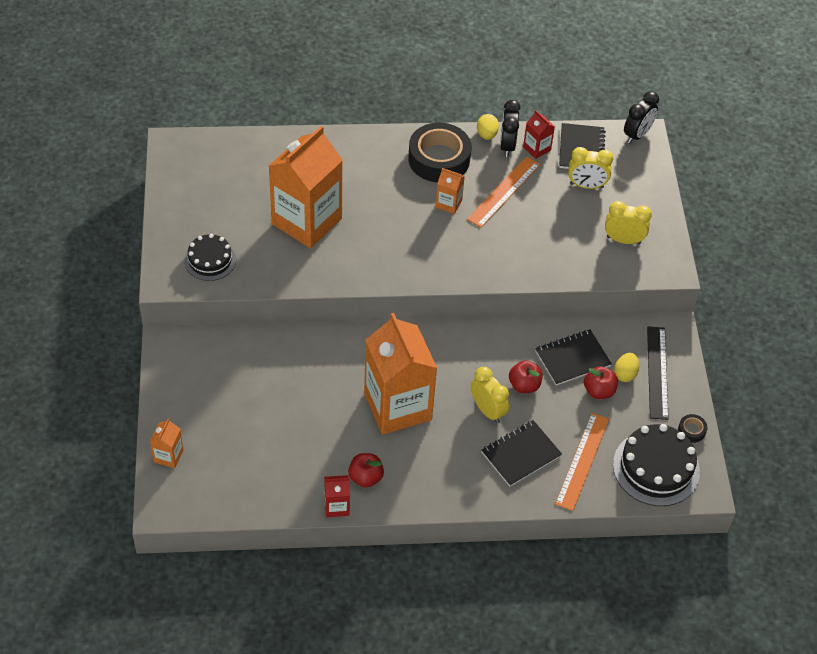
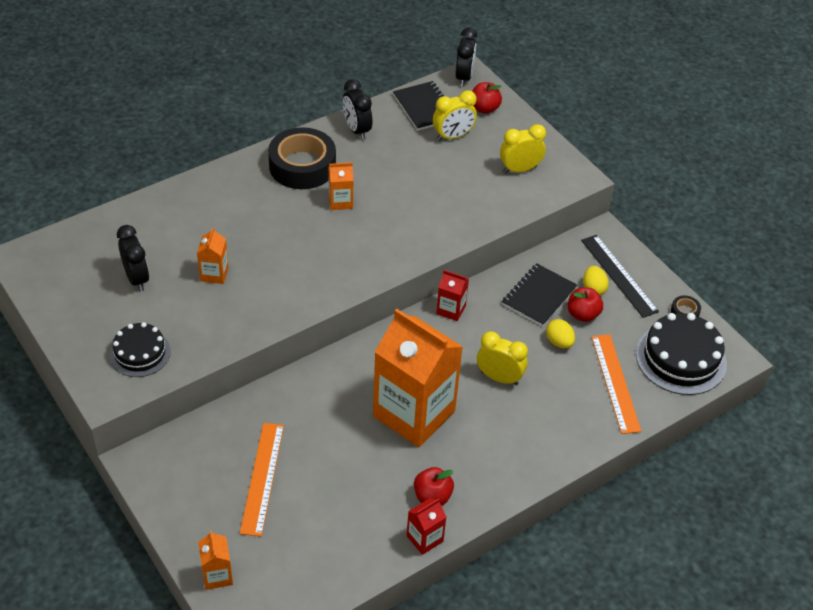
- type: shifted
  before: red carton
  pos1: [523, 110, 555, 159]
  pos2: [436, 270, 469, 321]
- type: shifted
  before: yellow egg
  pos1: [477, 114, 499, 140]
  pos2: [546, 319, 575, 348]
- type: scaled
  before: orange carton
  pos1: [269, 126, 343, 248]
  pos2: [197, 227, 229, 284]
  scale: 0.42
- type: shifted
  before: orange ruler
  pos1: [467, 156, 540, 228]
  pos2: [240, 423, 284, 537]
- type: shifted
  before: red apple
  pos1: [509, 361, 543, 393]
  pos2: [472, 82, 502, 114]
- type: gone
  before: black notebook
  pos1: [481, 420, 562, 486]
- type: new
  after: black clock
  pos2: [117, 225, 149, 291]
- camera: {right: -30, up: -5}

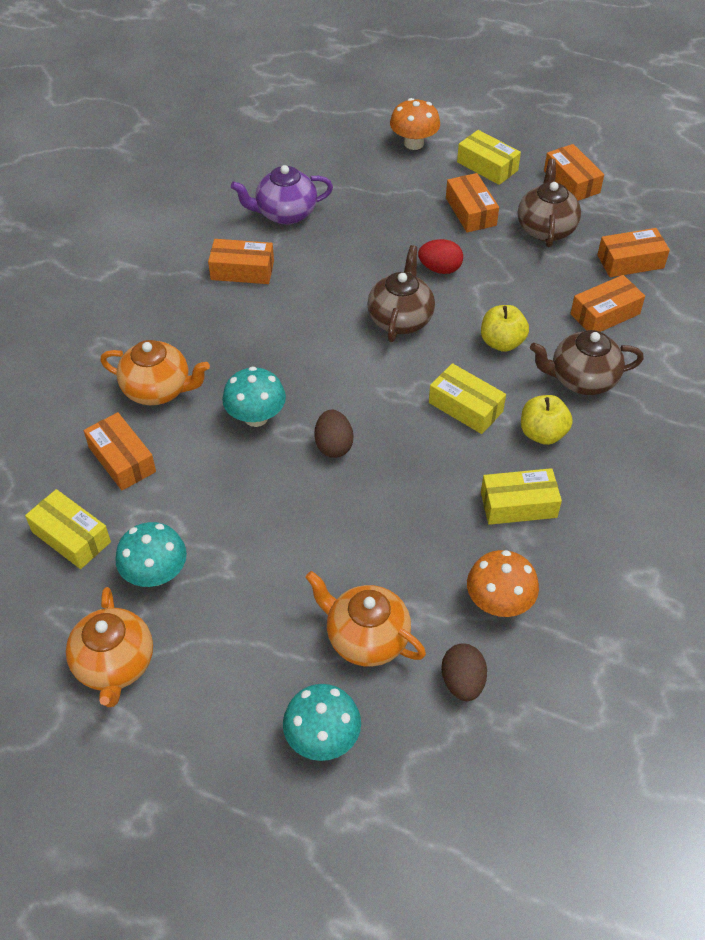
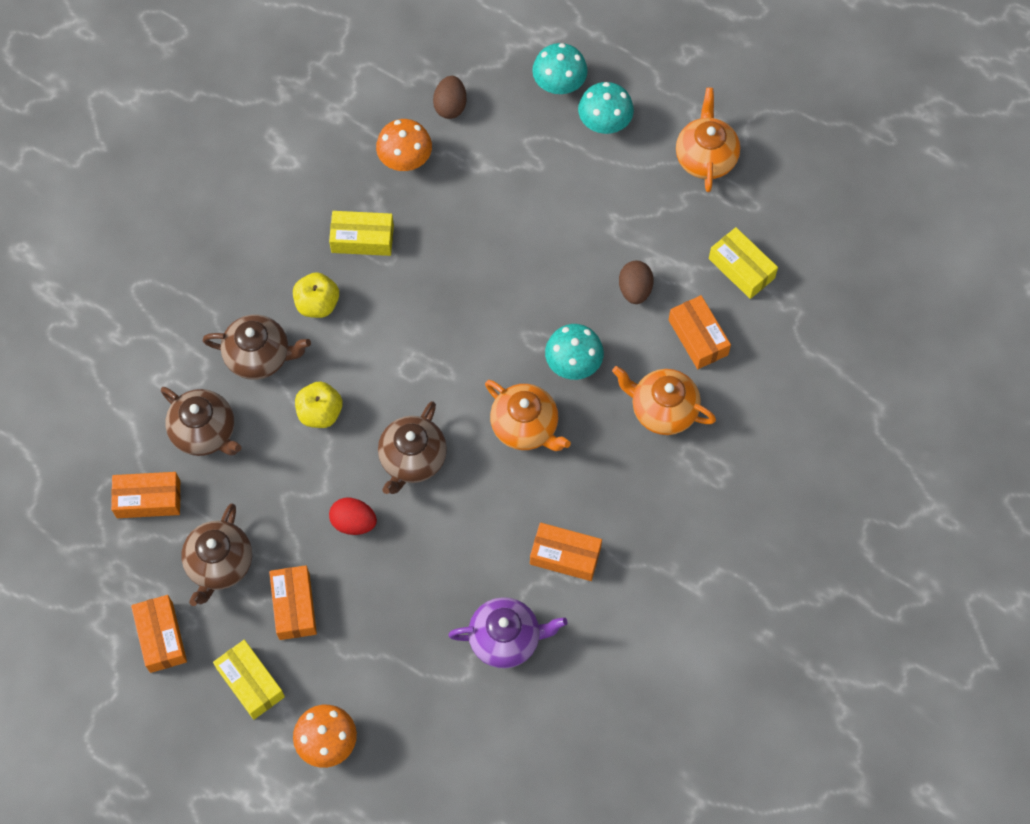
- type: swapped
  before: orange box
  after: brown teapot
  pos1: [570, 275, 645, 332]
  pos2: [161, 387, 242, 456]
- type: gone
  before: yellow box
  pos1: [429, 363, 506, 434]
- type: shifted
  before: brown egg
  pos1: [315, 410, 353, 458]
  pos2: [619, 261, 654, 304]
- type: shifted
  before: turquoise mushroom
  pos1: [115, 522, 187, 587]
  pos2: [578, 82, 634, 134]
- type: shifted
  before: orange teapot
  pos1: [305, 571, 426, 667]
  pos2: [485, 380, 571, 451]
- camera: {right: -170, up: 15}

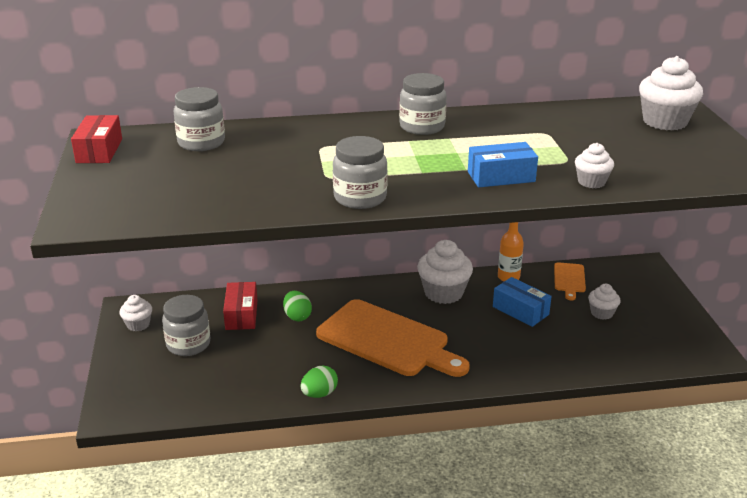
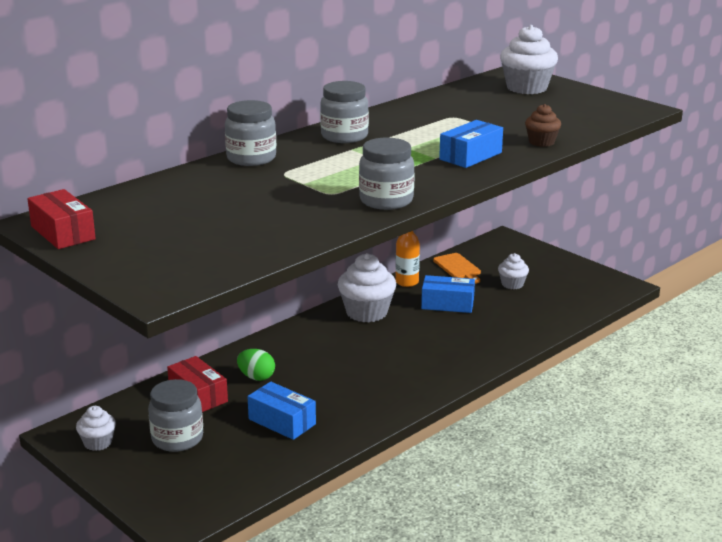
- type: shifted
  before: grey jar
  pos1: [173, 87, 225, 151]
  pos2: [225, 100, 276, 166]
- type: repainted
  before: white cupcake
  after: brown cupcake
  pos1: [575, 143, 614, 188]
  pos2: [525, 104, 561, 147]
- type: gone
  before: orange cutting board
  pos1: [316, 299, 470, 377]
- type: gone
  before: green egg
  pos1: [301, 365, 338, 398]
- type: new
  after: blue box
  pos2: [247, 382, 316, 440]
- camera: {right: -35, up: -5}

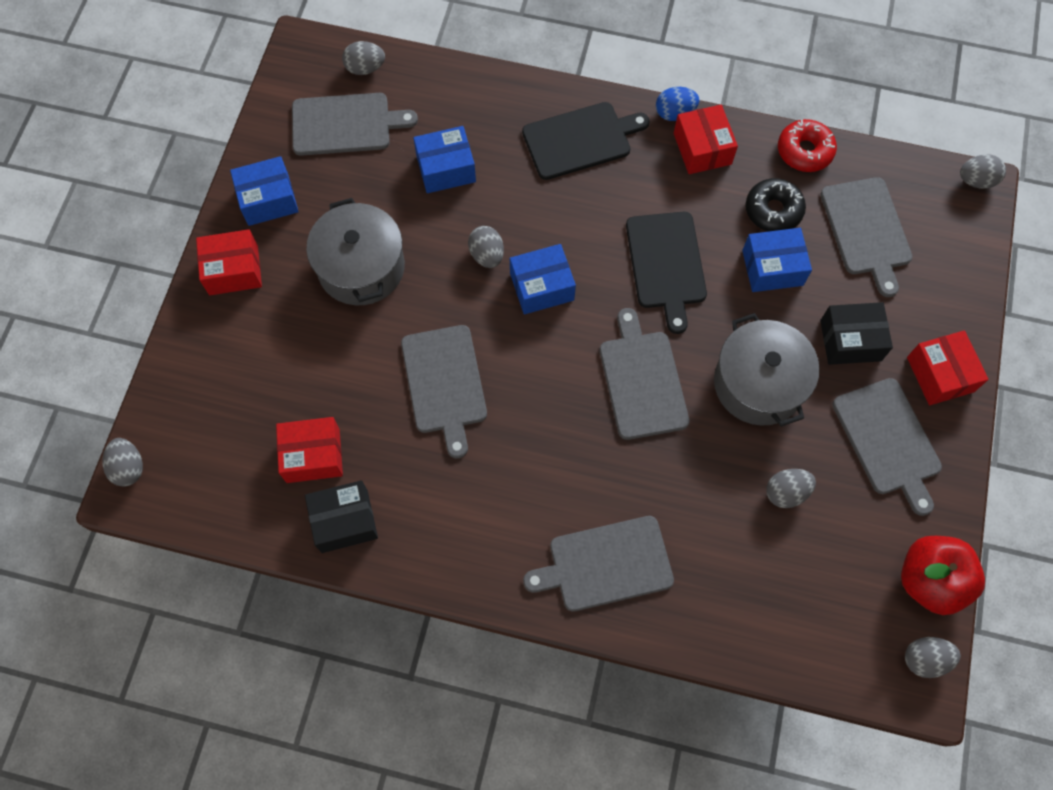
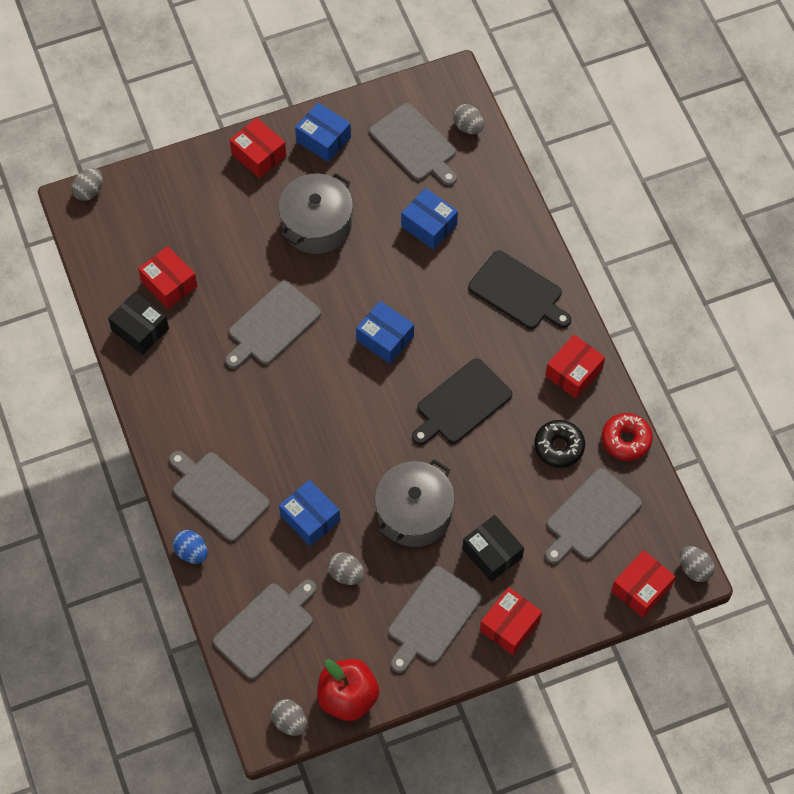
- type: shifted
  before: blue egg
  pos1: [656, 87, 699, 121]
  pos2: [173, 530, 207, 564]
- type: gone
  before: grey egg
  pos1: [468, 226, 504, 268]
- type: shifted
  before: blue box
  pos1: [742, 228, 812, 292]
  pos2: [279, 480, 340, 546]
- type: shifted
  before: grey cutting board
  pos1: [600, 308, 690, 440]
  pos2: [213, 579, 317, 679]
- type: new
  after: red box
  pos2: [611, 550, 675, 618]
- camera: {right: 55, up: -5}

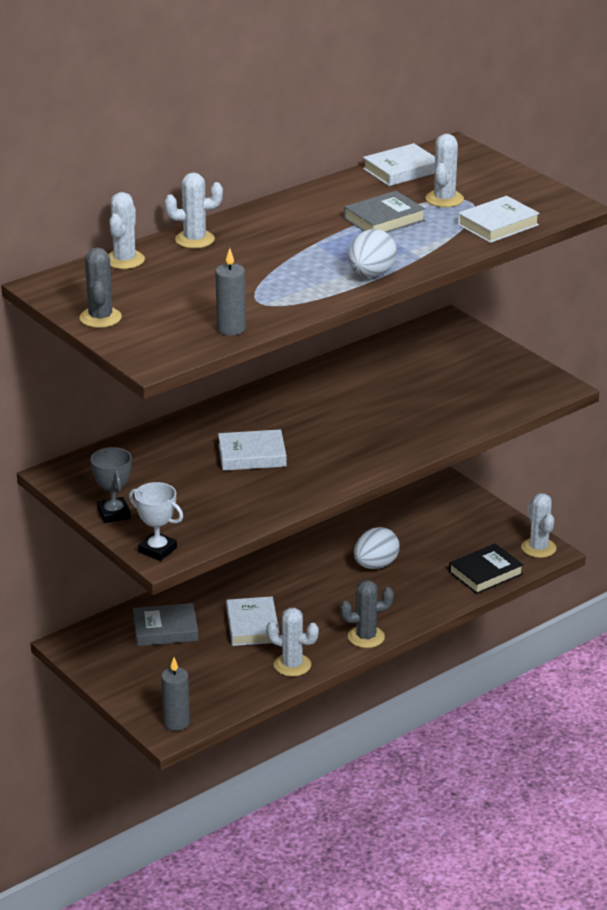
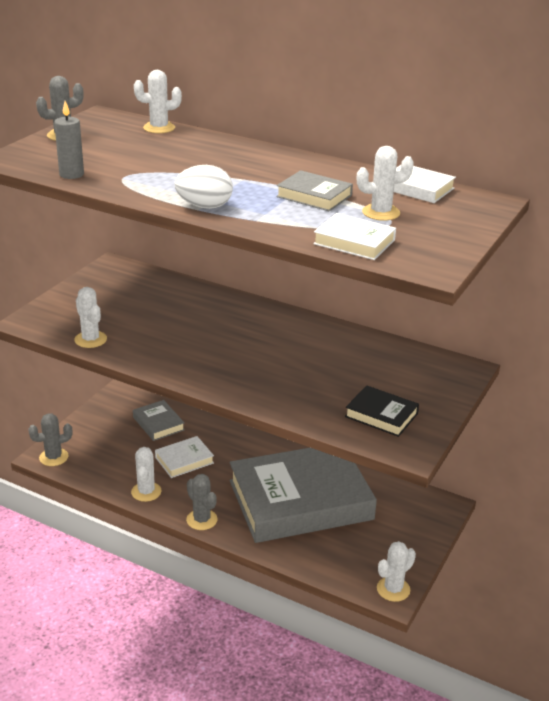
- type: shifted
  before: white cactus
  pos1: [165, 172, 223, 248]
  pos2: [74, 287, 107, 348]
- type: gone
  before: white book
  pos1: [218, 429, 287, 471]
- type: gone
  before: grey trophy
  pos1: [91, 447, 132, 523]
- type: gone
  before: white trophy
  pos1: [129, 482, 183, 561]
- type: swapped
  before: white egg
  after: grey book
  pos1: [354, 527, 400, 569]
  pos2: [230, 448, 377, 543]
- type: shifted
  before: black book
  pos1: [449, 544, 523, 594]
  pos2: [345, 385, 419, 437]
- type: swapped
  before: grey candle
  after: grey cactus
  pos1: [161, 658, 190, 731]
  pos2: [28, 413, 72, 466]
- camera: {right: 65, up: 0}

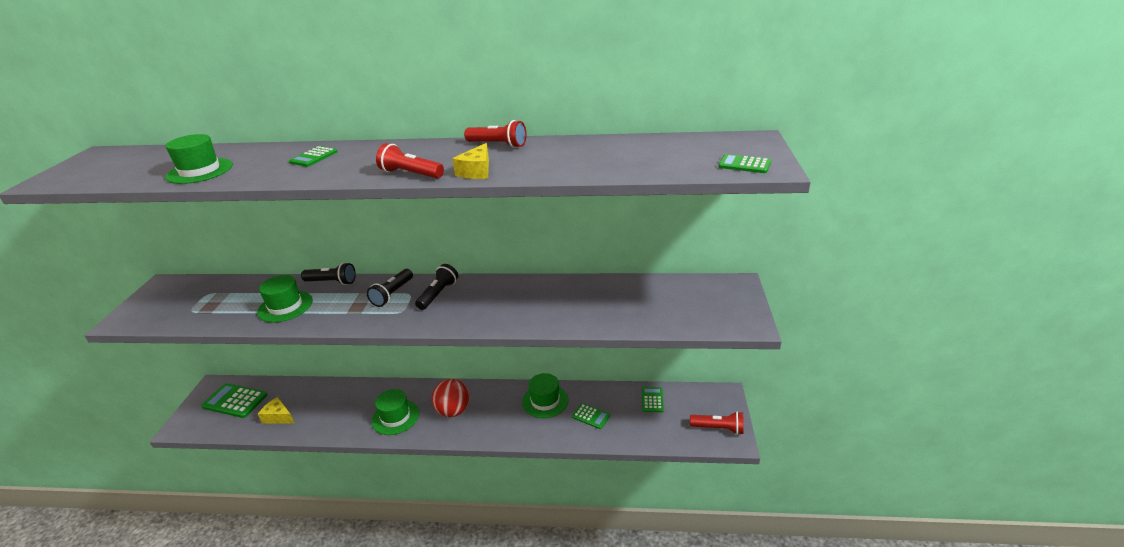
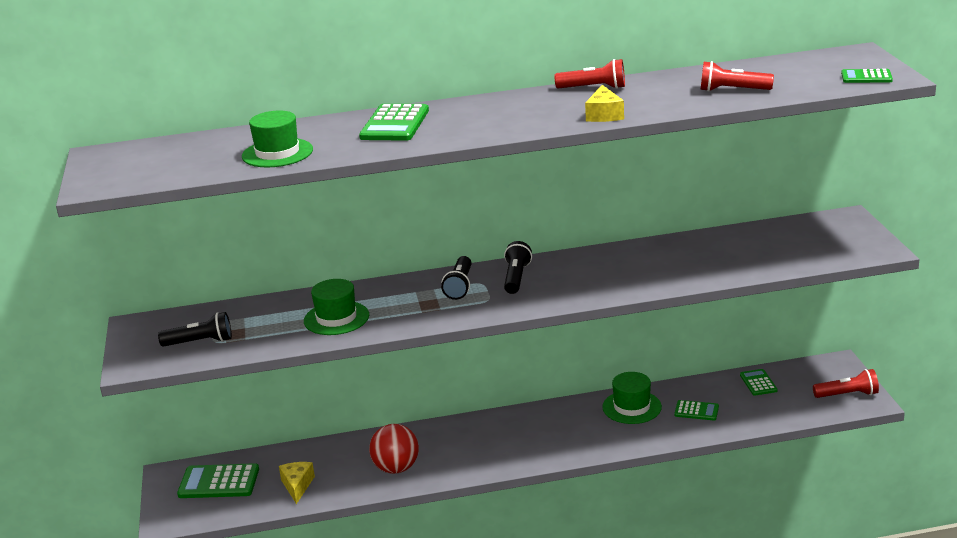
- type: shifted
  before: red flashlight
  pos1: [376, 143, 444, 178]
  pos2: [700, 61, 774, 92]
- type: scaled
  before: green calculator
  pos1: [289, 146, 338, 167]
  pos2: [359, 104, 429, 141]
  scale: 1.72
- type: shifted
  before: black flashlight
  pos1: [301, 263, 356, 285]
  pos2: [158, 312, 232, 347]
- type: shifted
  before: red ball
  pos1: [432, 379, 470, 417]
  pos2: [369, 424, 419, 474]
- type: gone
  before: green hat
  pos1: [371, 389, 419, 435]
- type: rotated
  before: yellow cheese
  pos1: [258, 397, 295, 424]
  pos2: [279, 462, 315, 504]
  turn: 75
- camera: {right: -15, up: -5}

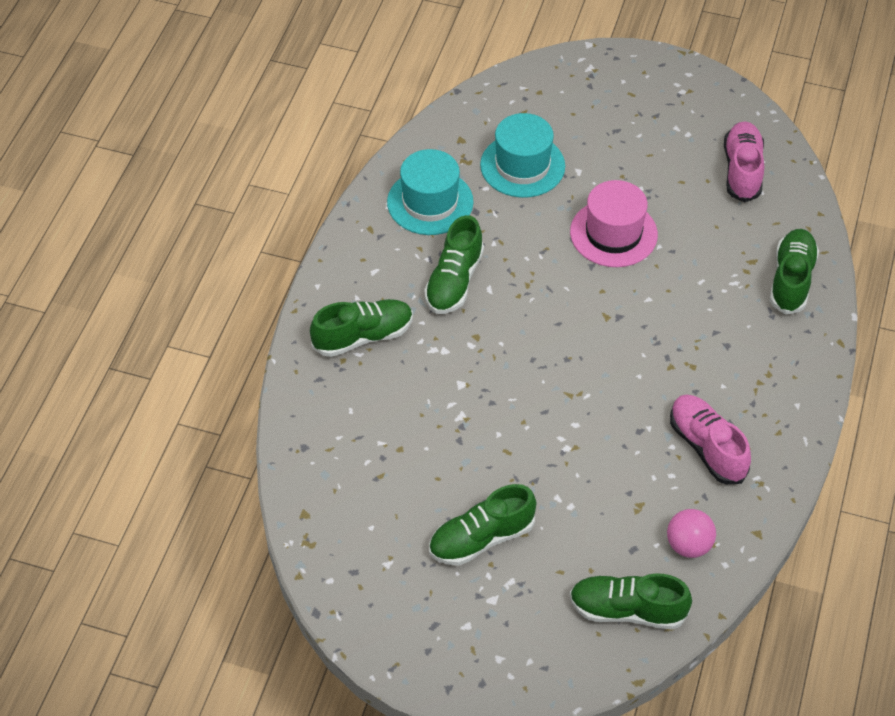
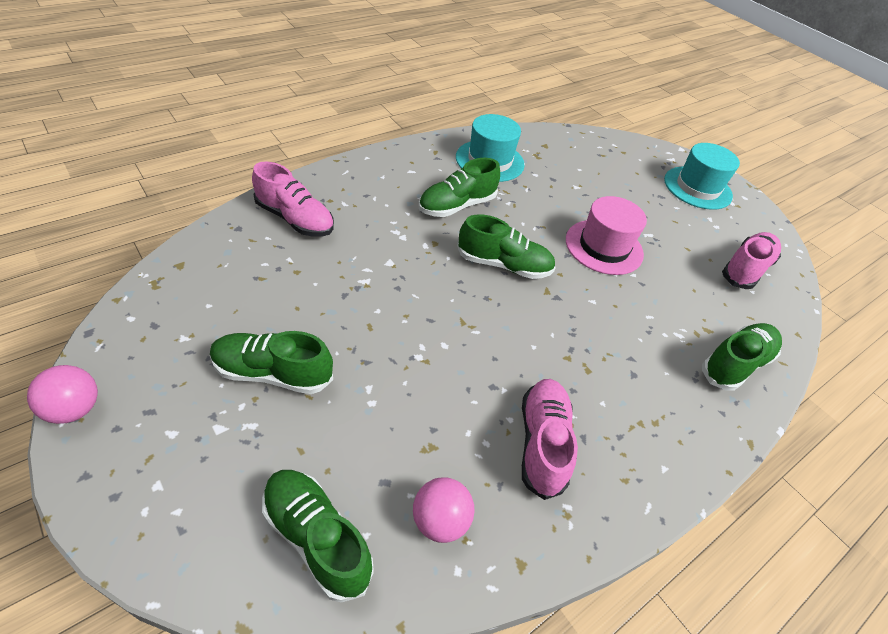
- type: shifted
  before: turquoise hat
  pos1: [480, 113, 565, 198]
  pos2: [664, 143, 740, 210]
- type: shifted
  before: green shoe
  pos1: [310, 299, 413, 357]
  pos2: [457, 214, 556, 279]
- type: new
  after: pink shoe
  pos2: [252, 161, 334, 237]
- type: new
  after: pink ball
  pos2: [27, 365, 98, 424]
- camera: {right: 30, up: -5}

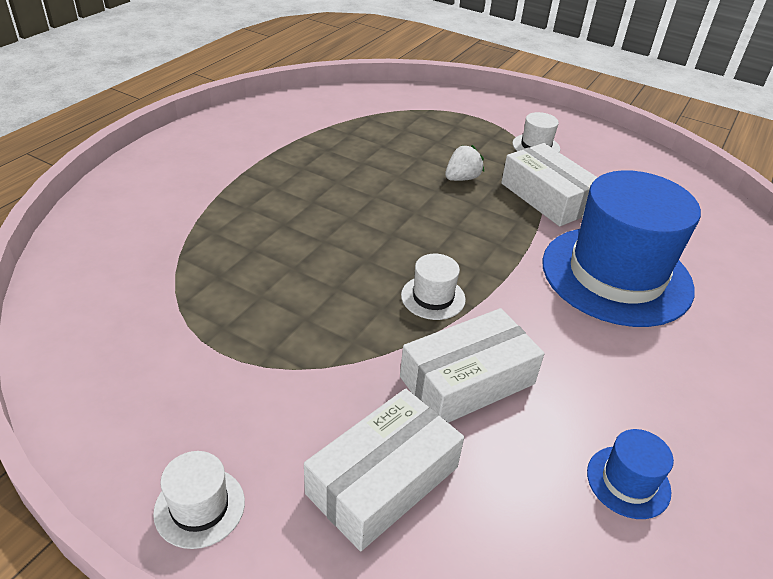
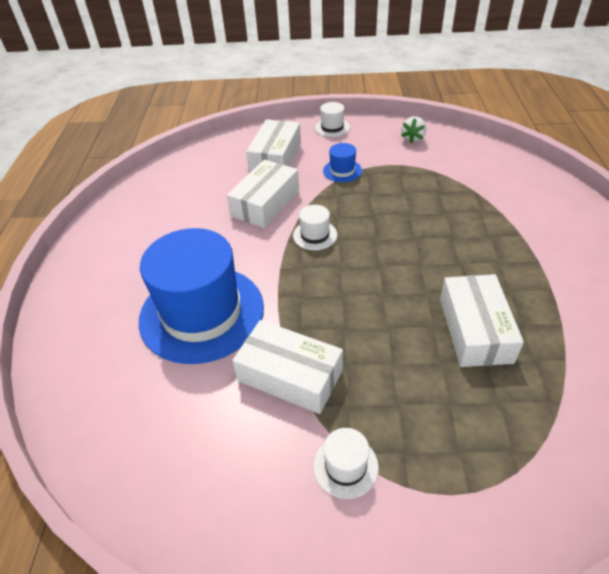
- type: shifted
  before: white strawberry
  pos1: [445, 145, 484, 181]
  pos2: [401, 117, 427, 143]
- type: shifted
  before: blue hat
  pos1: [587, 429, 674, 519]
  pos2: [323, 143, 362, 182]
- type: new
  after: white box
  pos2: [440, 274, 524, 367]
- camera: {right: 155, up: 5}

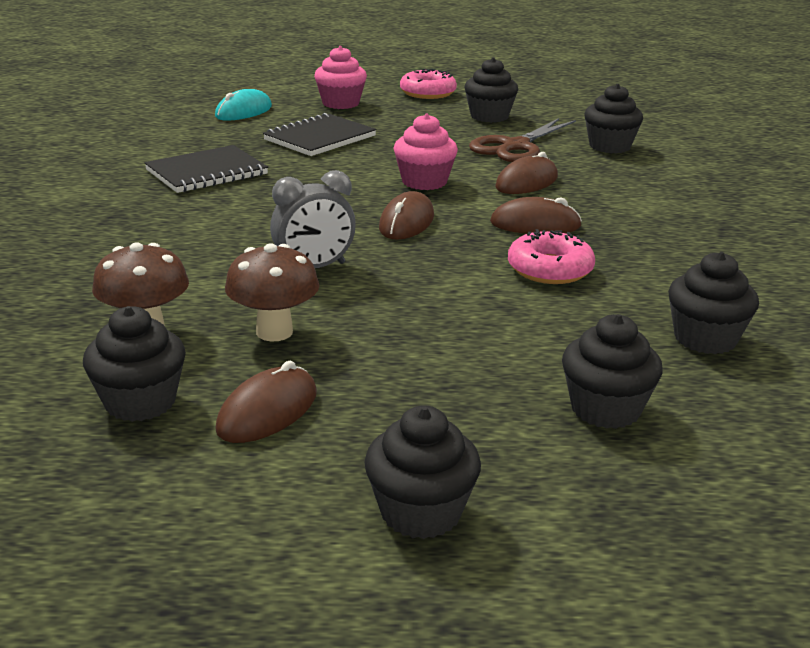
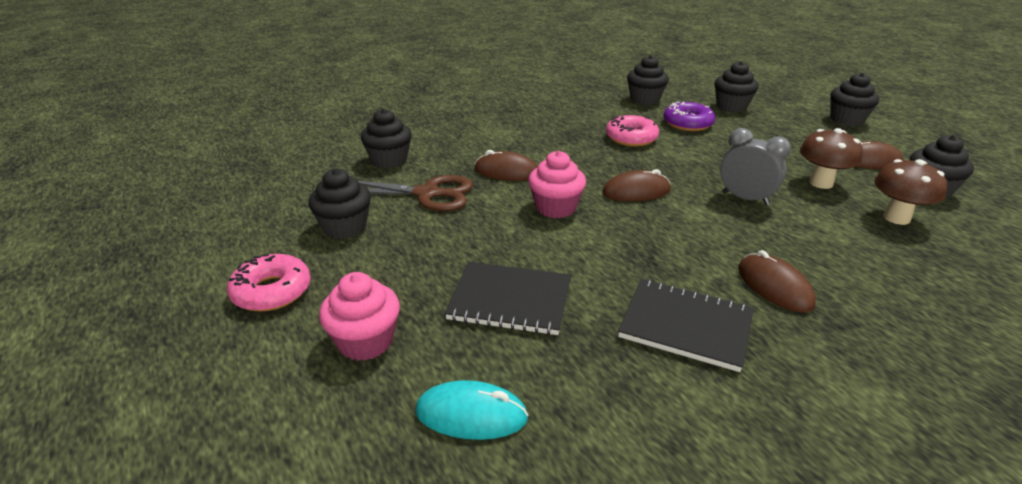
- type: shifted
  before: brown mouse
  pos1: [490, 197, 582, 234]
  pos2: [738, 250, 816, 313]
- type: new
  after: purple donut
  pos2: [663, 102, 715, 131]
- camera: {right: -120, up: 5}

